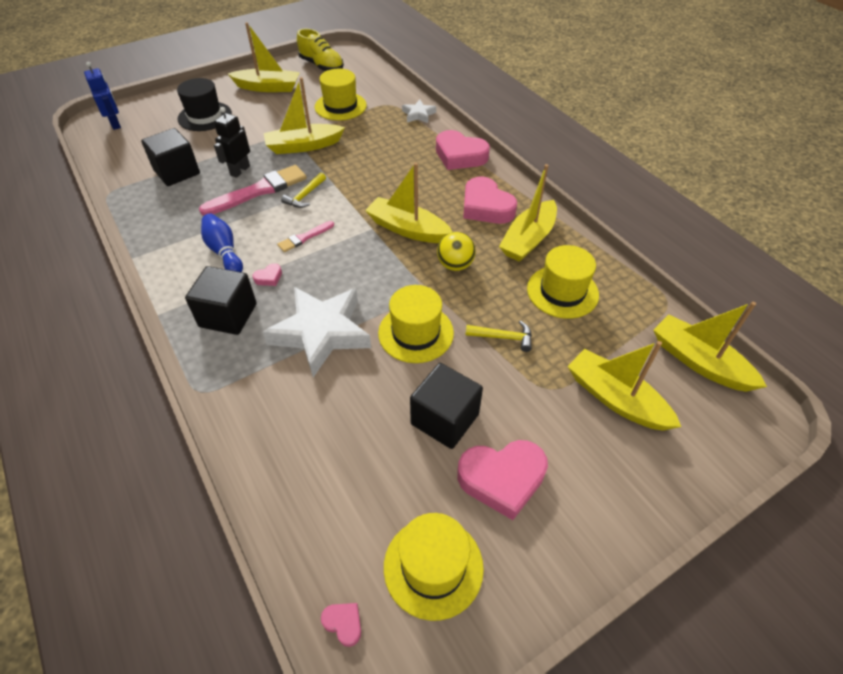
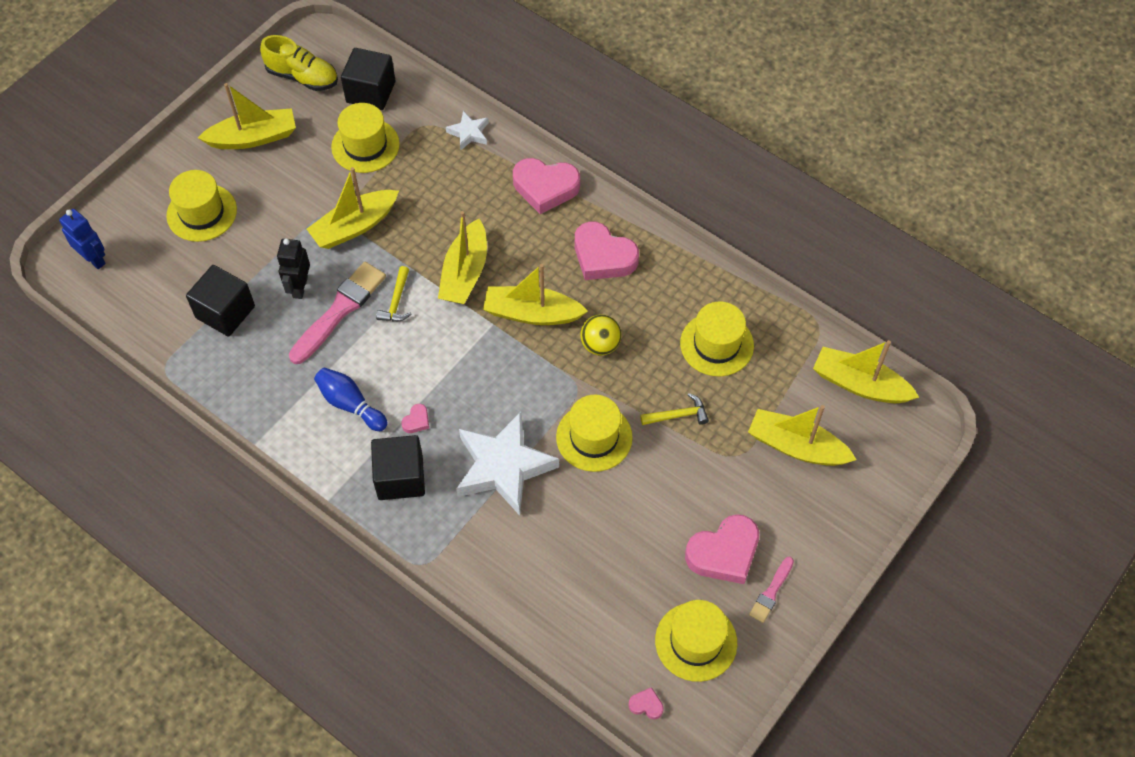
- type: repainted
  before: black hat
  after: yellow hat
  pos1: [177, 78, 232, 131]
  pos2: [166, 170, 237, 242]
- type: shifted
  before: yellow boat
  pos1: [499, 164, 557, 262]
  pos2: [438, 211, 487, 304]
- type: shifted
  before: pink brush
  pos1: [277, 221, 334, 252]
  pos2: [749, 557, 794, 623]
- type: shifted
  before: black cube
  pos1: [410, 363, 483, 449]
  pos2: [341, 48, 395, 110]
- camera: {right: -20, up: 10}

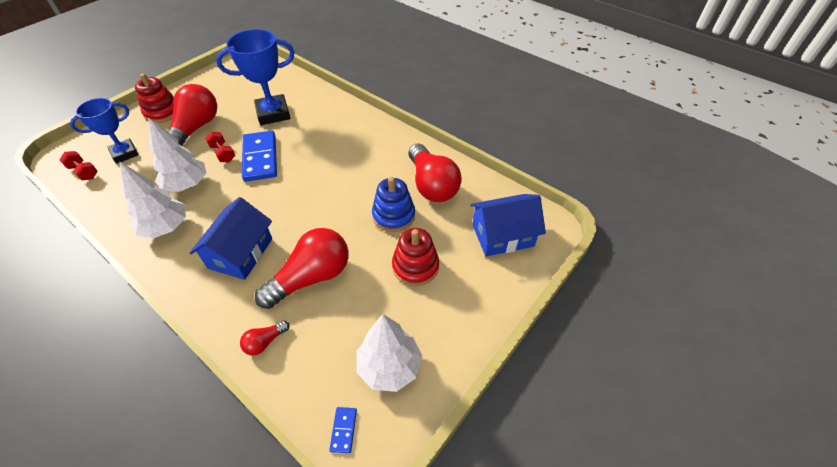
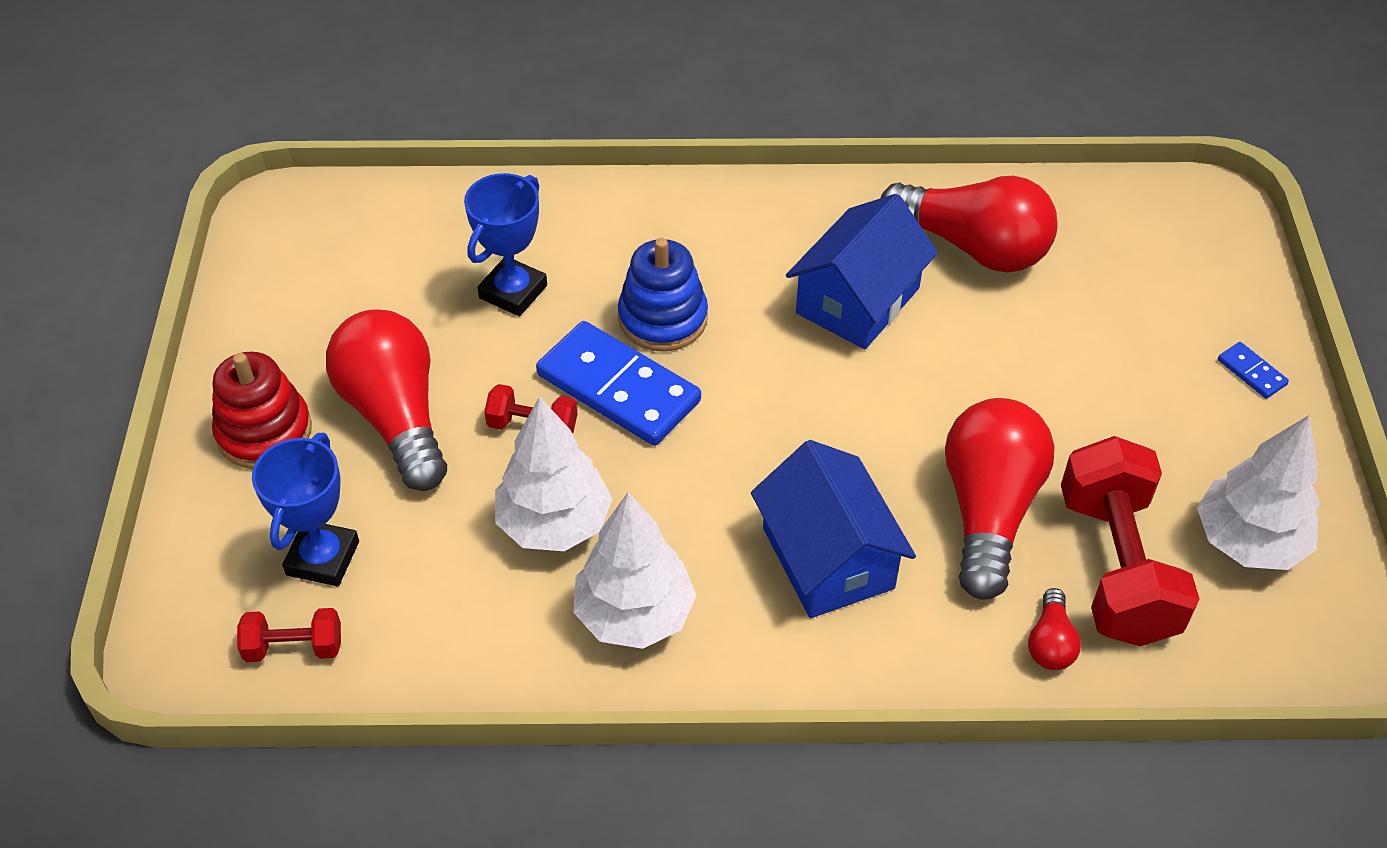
- type: scaled
  before: blue trophy
  pos1: [216, 29, 295, 125]
  pos2: [464, 173, 547, 316]
  scale: 0.66
- type: shifted
  before: blue stacking toy
  pos1: [372, 177, 415, 232]
  pos2: [618, 238, 708, 352]
- type: shifted
  before: blue house
  pos1: [470, 194, 546, 256]
  pos2: [786, 194, 938, 349]
- type: gone
  before: red stacking toy
  pos1: [392, 228, 439, 286]
- type: shifted
  before: blue domino
  pos1: [329, 407, 357, 453]
  pos2: [1218, 342, 1289, 399]
- type: new
  after: red dumbbell
  pos2: [1061, 436, 1200, 646]
- camera: {right: -40, up: 0}

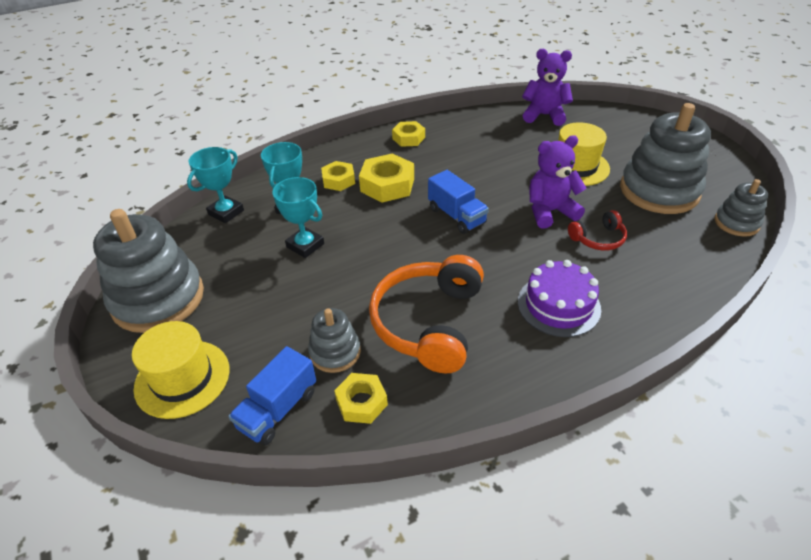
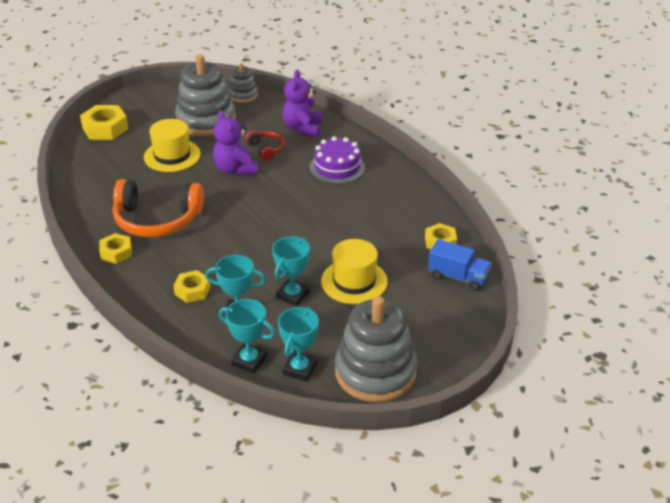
- type: shifted
  before: purple teddy bear
  pos1: [522, 49, 573, 126]
  pos2: [283, 70, 322, 138]
- type: shifted
  before: yellow nut
  pos1: [359, 154, 414, 203]
  pos2: [80, 105, 128, 140]
- type: gone
  before: blue truck
  pos1: [428, 170, 489, 234]
- type: shifted
  before: orange headphones
  pos1: [369, 255, 484, 373]
  pos2: [113, 179, 204, 237]
- type: gone
  before: grey stacking toy
  pos1: [308, 308, 361, 373]
- type: shifted
  before: yellow hat
  pos1: [132, 321, 230, 419]
  pos2: [321, 239, 388, 304]
- type: new
  after: turquoise trophy
  pos2: [278, 307, 319, 382]
- camera: {right: -100, up: -5}

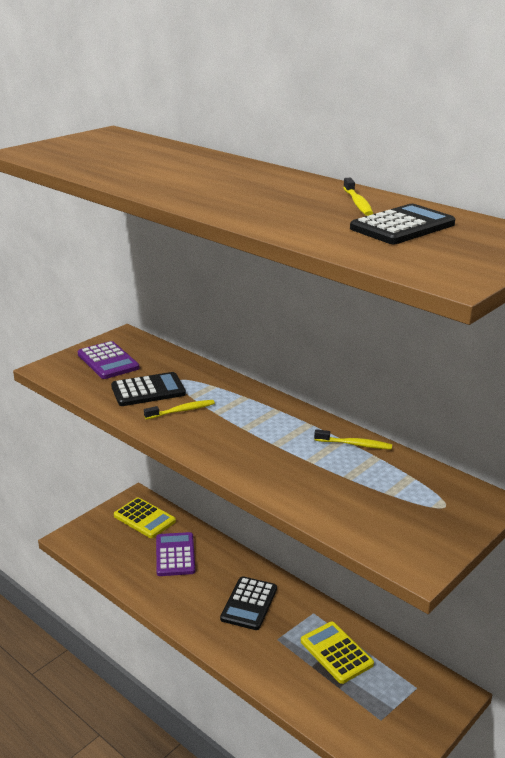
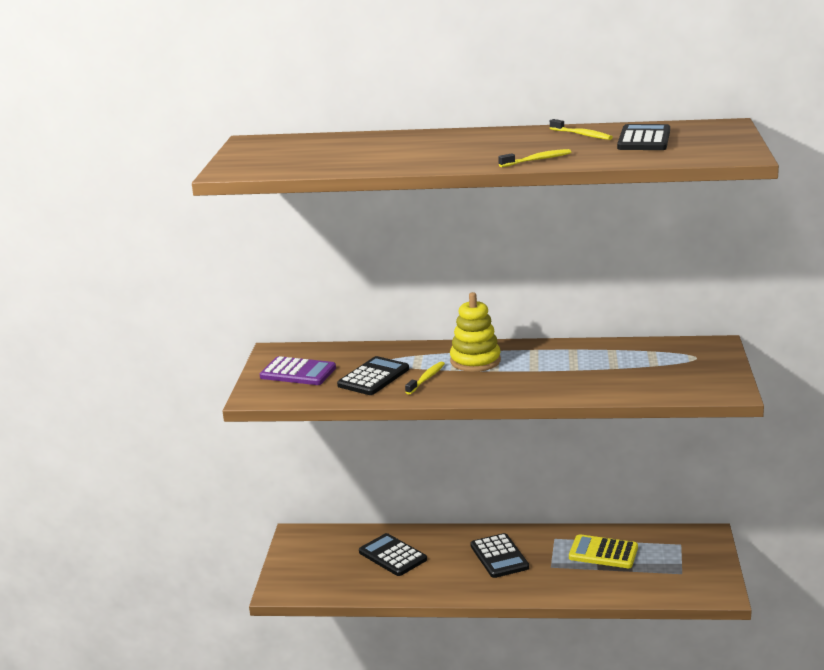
- type: shifted
  before: yellow toothbrush
  pos1: [314, 429, 392, 450]
  pos2: [498, 149, 571, 167]
- type: gone
  before: yellow calculator
  pos1: [114, 497, 176, 538]
- type: repainted
  before: purple calculator
  after: black calculator
  pos1: [156, 532, 195, 576]
  pos2: [359, 533, 427, 576]
- type: new
  after: yellow stacking toy
  pos2: [450, 292, 501, 372]
- camera: {right: -35, up: -5}

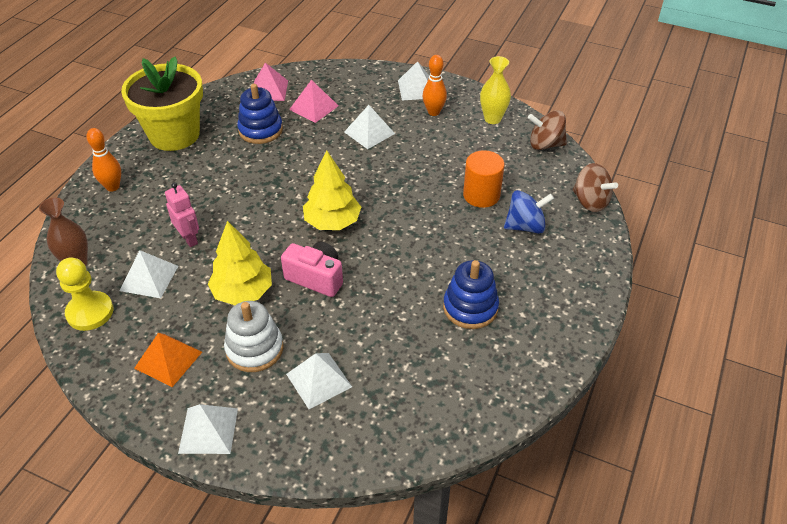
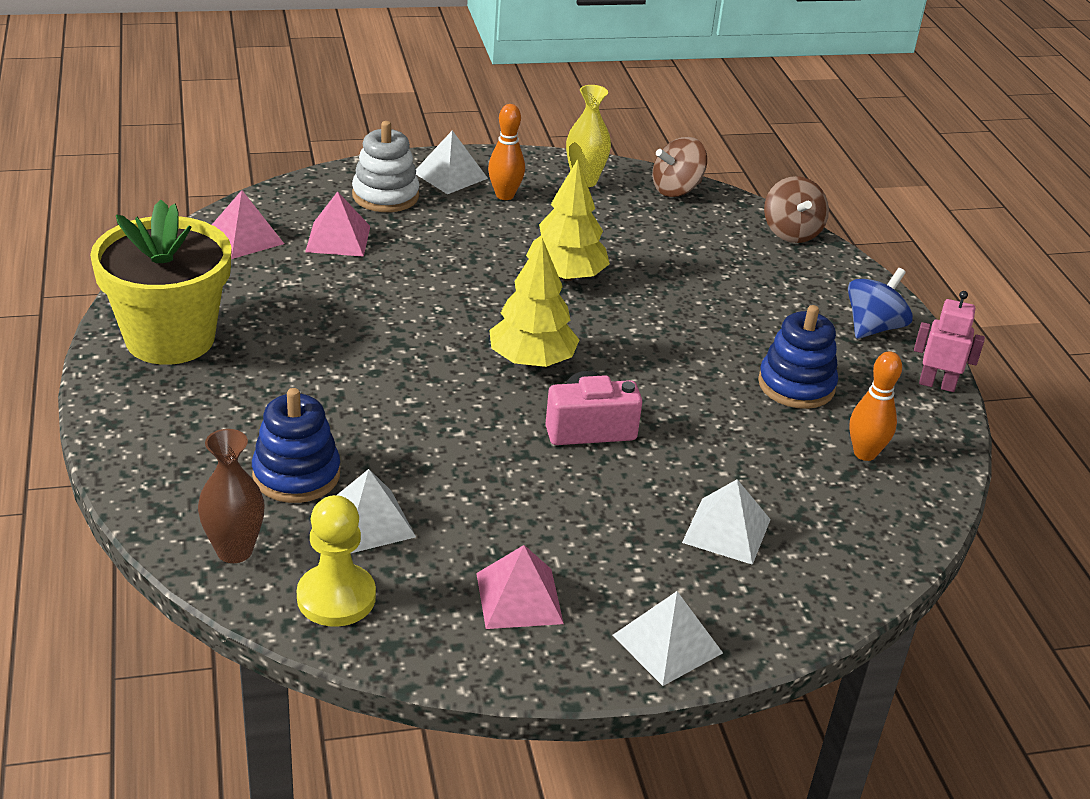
- type: shifted
  before: blue stacking toy
  pos1: [237, 84, 283, 144]
  pos2: [252, 388, 340, 503]
- type: gone
  before: white pyramid
  pos1: [344, 105, 395, 149]
- type: shifted
  before: orange bowling pin
  pos1: [86, 128, 121, 192]
  pos2: [849, 351, 902, 461]
- type: gone
  before: orange cylinder
  pos1: [463, 150, 505, 208]
- type: rotated
  before: brown spinning top
  pos1: [573, 163, 618, 212]
  pos2: [764, 176, 829, 243]
  turn: 75
- type: shifted
  before: pink robot
  pos1: [165, 183, 199, 247]
  pos2: [914, 291, 985, 392]
- type: shifted
  before: blue spinning top
  pos1: [504, 190, 554, 234]
  pos2: [848, 268, 913, 339]
- type: shifted
  before: yellow tree
  pos1: [208, 221, 272, 305]
  pos2: [526, 159, 610, 281]
- type: shifted
  before: white stacking toy
  pos1: [224, 301, 284, 372]
  pos2: [352, 121, 419, 212]
- type: repainted
  before: orange pyramid
  after: pink pyramid
  pos1: [134, 333, 202, 387]
  pos2: [476, 545, 564, 629]
- camera: {right: -40, up: -10}

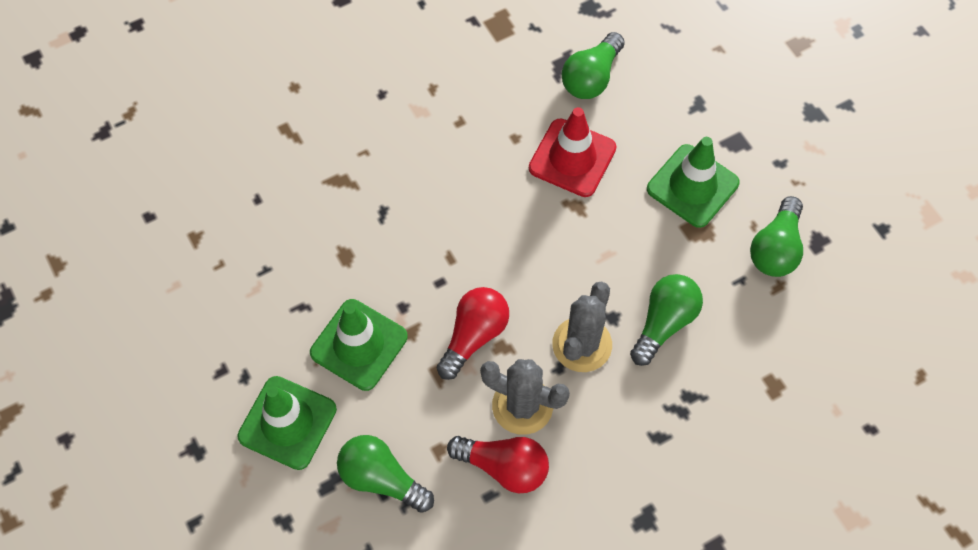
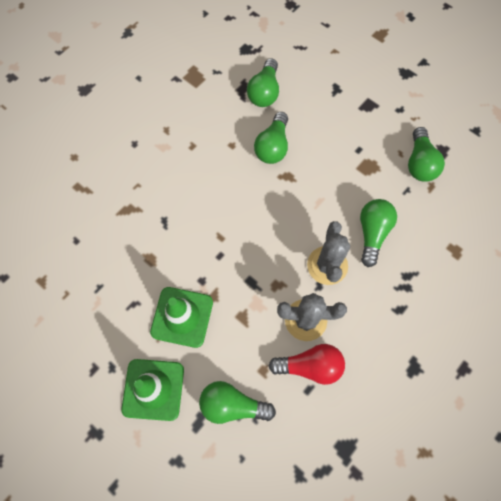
- type: swapped
  before: red traffic cone
  after: green light bulb
  pos1: [529, 107, 616, 197]
  pos2: [254, 112, 288, 164]
- type: gone
  before: green traffic cone
  pos1: [647, 137, 740, 228]
- type: gone
  before: red light bulb
  pos1: [437, 287, 509, 380]
- camera: {right: -20, up: 5}

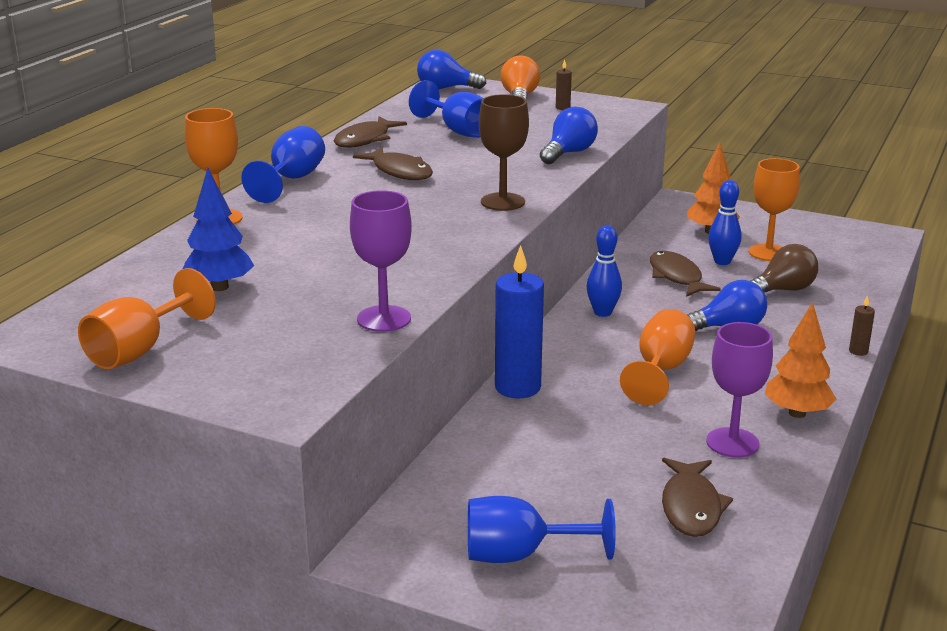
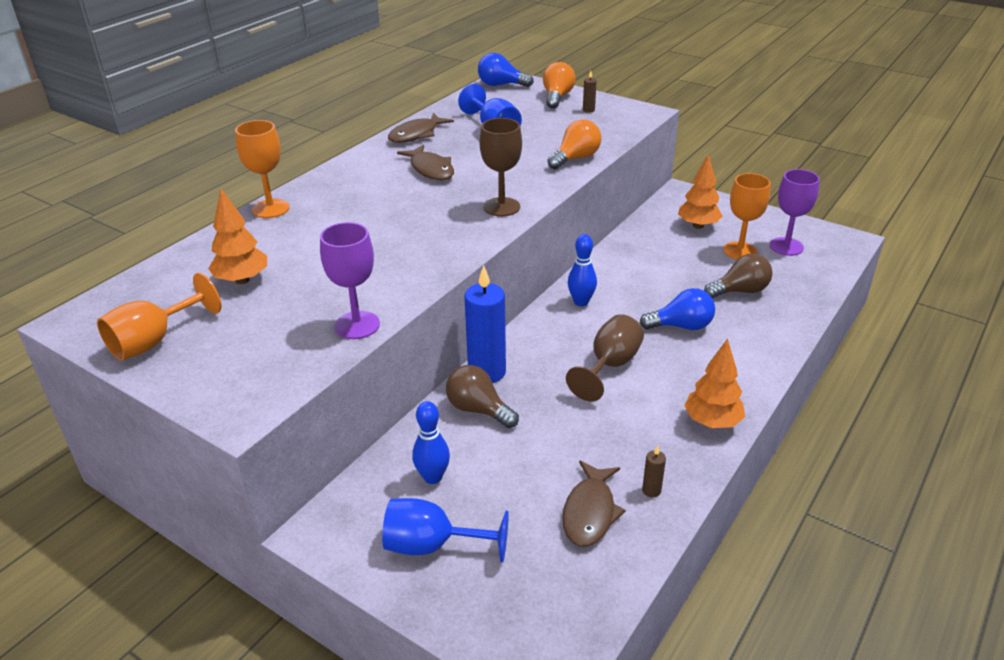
- type: repainted
  before: blue light bulb
  after: orange light bulb
  pos1: [540, 107, 598, 164]
  pos2: [548, 119, 601, 170]
- type: gone
  before: blue goblet
  pos1: [241, 126, 325, 203]
- type: repainted
  before: blue tree
  after: orange tree
  pos1: [183, 168, 254, 291]
  pos2: [208, 189, 267, 284]
- type: shifted
  before: blue bowling pin
  pos1: [708, 180, 741, 265]
  pos2: [412, 401, 450, 484]
- type: gone
  before: brown fish
  pos1: [650, 251, 721, 297]
- type: shifted
  before: brown candle
  pos1: [849, 295, 875, 356]
  pos2: [642, 445, 666, 497]
- type: repainted
  before: orange goblet
  after: brown goblet
  pos1: [620, 309, 695, 405]
  pos2: [566, 314, 644, 401]
- type: shifted
  before: purple goblet
  pos1: [706, 322, 773, 458]
  pos2: [770, 169, 820, 256]
- type: new
  after: brown light bulb
  pos2: [446, 365, 519, 428]
- camera: {right: 10, up: 10}

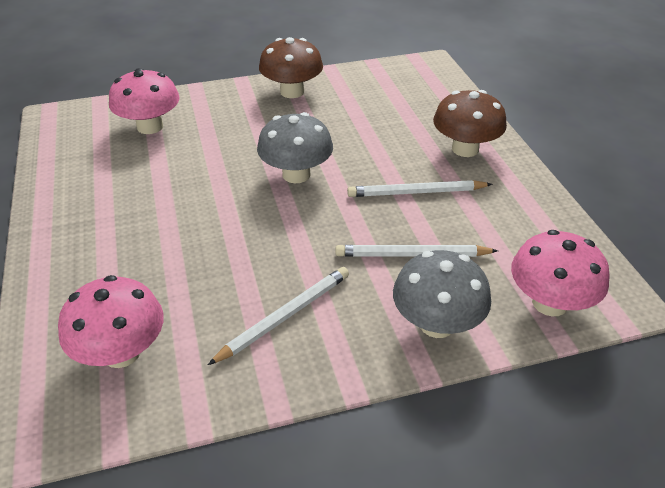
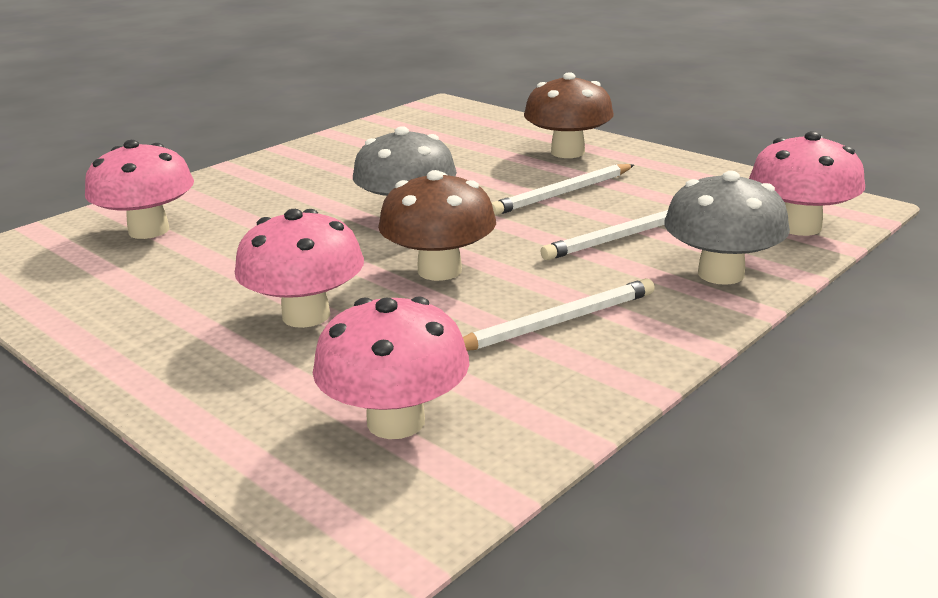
- type: shifted
  before: brown mushroom
  pos1: [259, 37, 323, 98]
  pos2: [378, 170, 496, 281]
- type: rotated
  before: white pencil
  pos1: [208, 267, 349, 365]
  pos2: [463, 278, 655, 351]
  turn: 45
- type: new
  after: pink mushroom
  pos2: [235, 209, 364, 328]
- camera: {right: -30, up: -15}

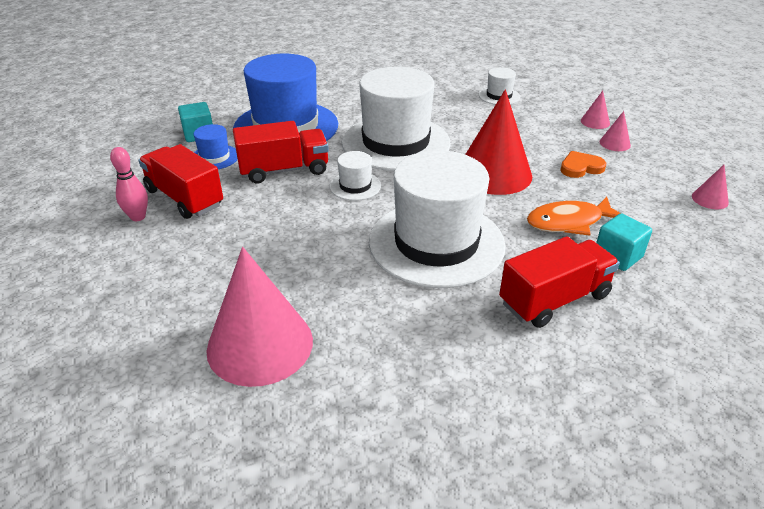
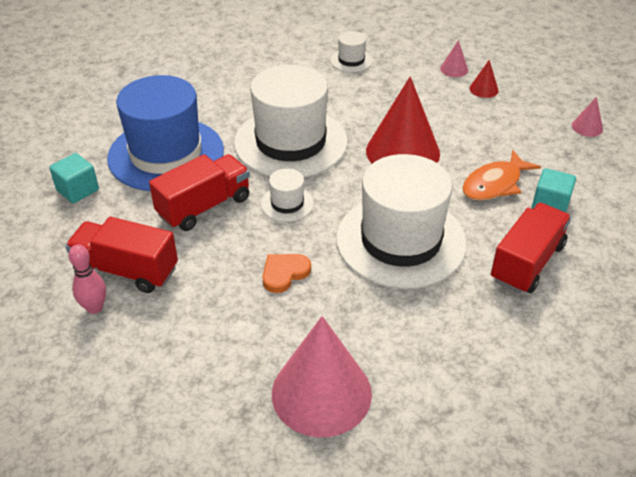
- type: repainted
  before: pink cone
  after: red cone
  pos1: [599, 111, 631, 151]
  pos2: [470, 60, 499, 98]
- type: gone
  before: blue hat
  pos1: [193, 124, 238, 169]
- type: shifted
  before: orange heart
  pos1: [560, 151, 606, 178]
  pos2: [262, 254, 311, 293]
- camera: {right: -25, up: 5}

